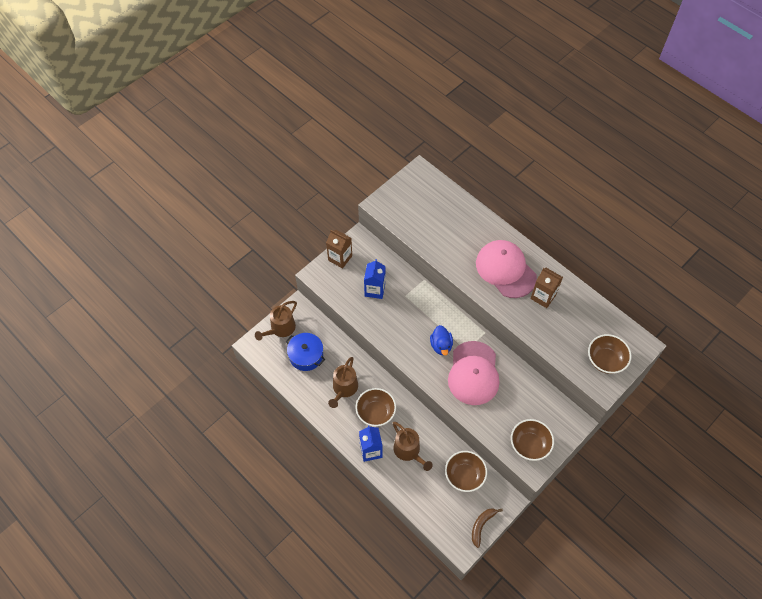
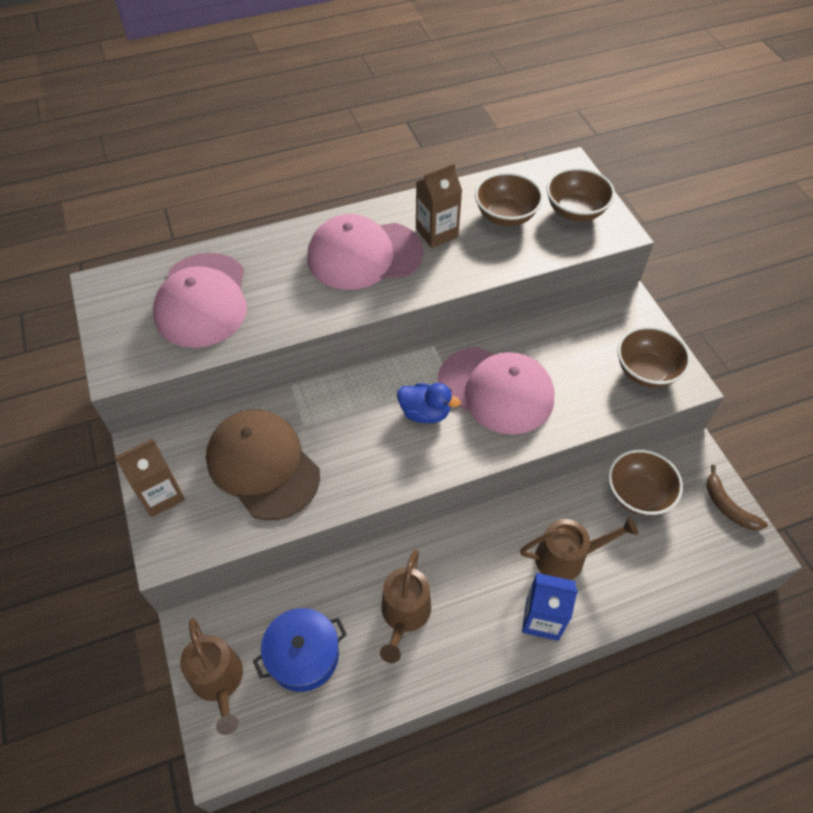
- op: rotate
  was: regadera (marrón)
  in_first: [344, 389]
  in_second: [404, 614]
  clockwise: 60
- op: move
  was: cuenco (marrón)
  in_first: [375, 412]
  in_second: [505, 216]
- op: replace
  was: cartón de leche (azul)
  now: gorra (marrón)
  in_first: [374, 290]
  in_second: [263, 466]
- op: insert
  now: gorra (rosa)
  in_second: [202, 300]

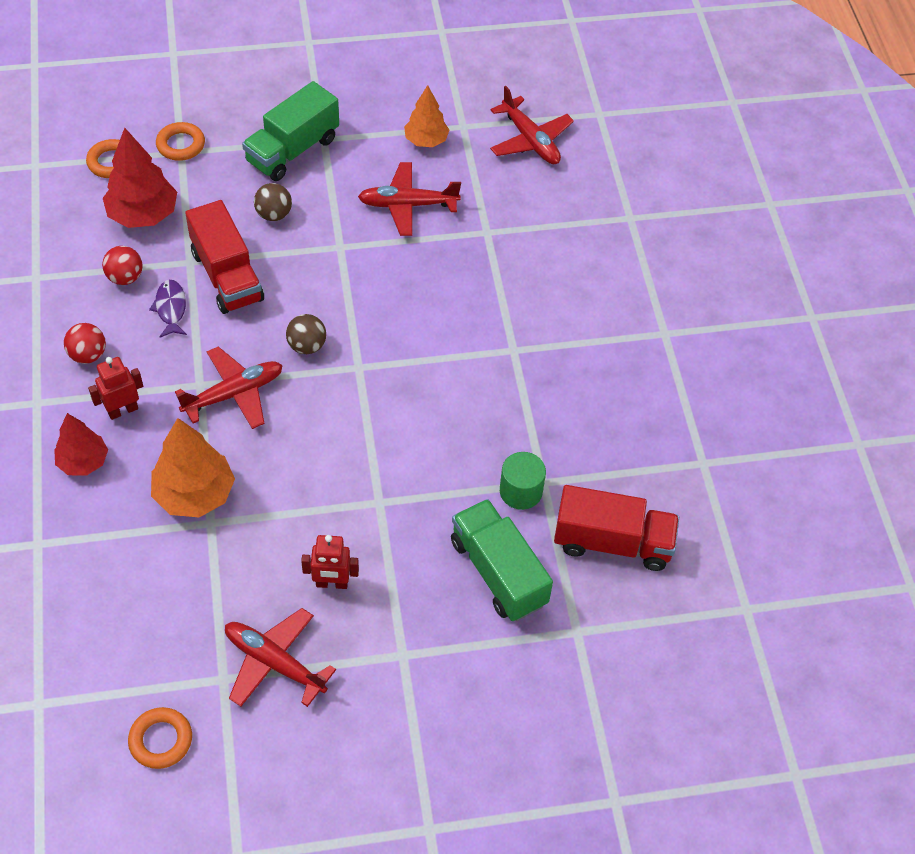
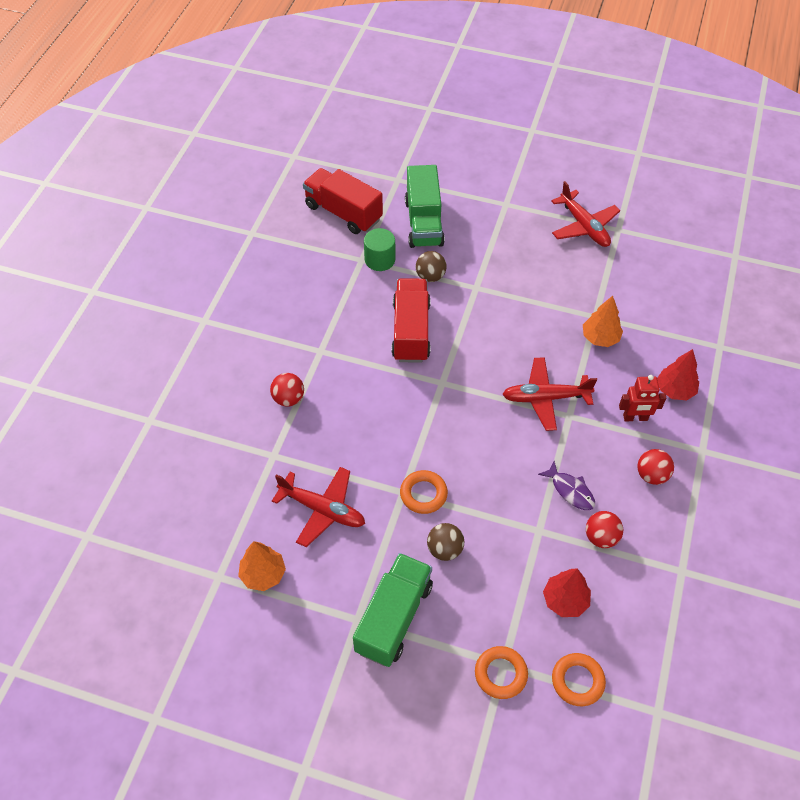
- op: resize
  was: árbol (rojo)
  in_first: [143, 215]
  in_second: [565, 600]
  ratio: 0.65
- op: move
  was: anillo (naranja)
  in_first: [161, 740]
  in_second: [423, 494]
- op: rotate
  was: pez (morado)
  in_first: [171, 308]
  in_second: [570, 491]
  clockwise: -60
- op: resize
  was: árbol (naranja)
  in_first: [195, 494]
  in_second: [600, 338]
  ratio: 0.65
- op: move
  was: camión (rojo)
  in_first: [227, 276]
  in_second: [411, 331]
- op: rotate
  was: camión (verde)
  in_first: [293, 150]
  in_second: [393, 618]
  clockwise: -45
- op: move
  was: pelota (marrón)
  in_first: [307, 346]
  in_second: [430, 276]
- op: delete
  was: robot (rojo)
  in_first: [332, 583]
- op: delete
  was: avión (rojo)
  in_first: [530, 140]
- op: insert
  now: pelota (rojo)
  in_second: [288, 398]

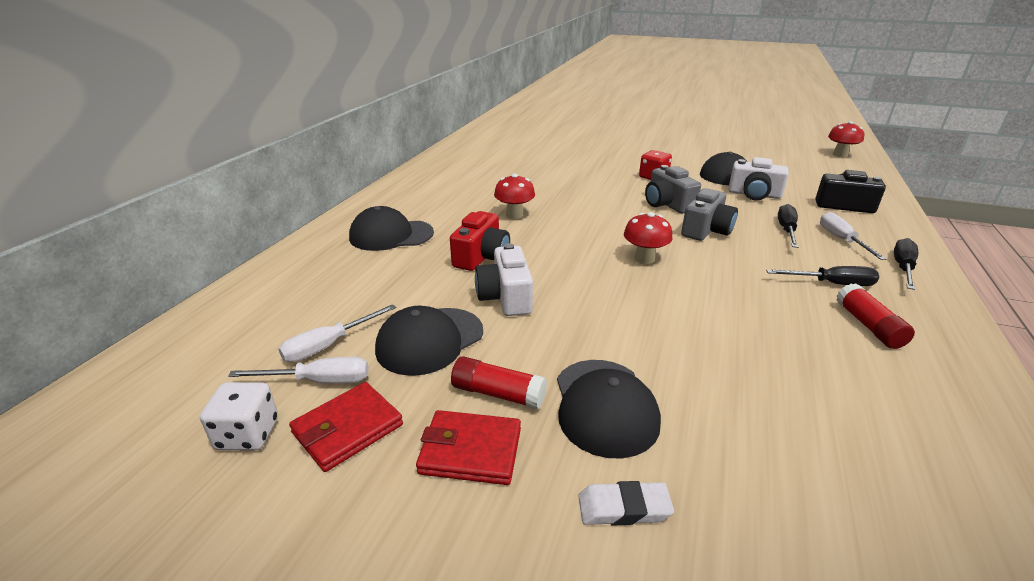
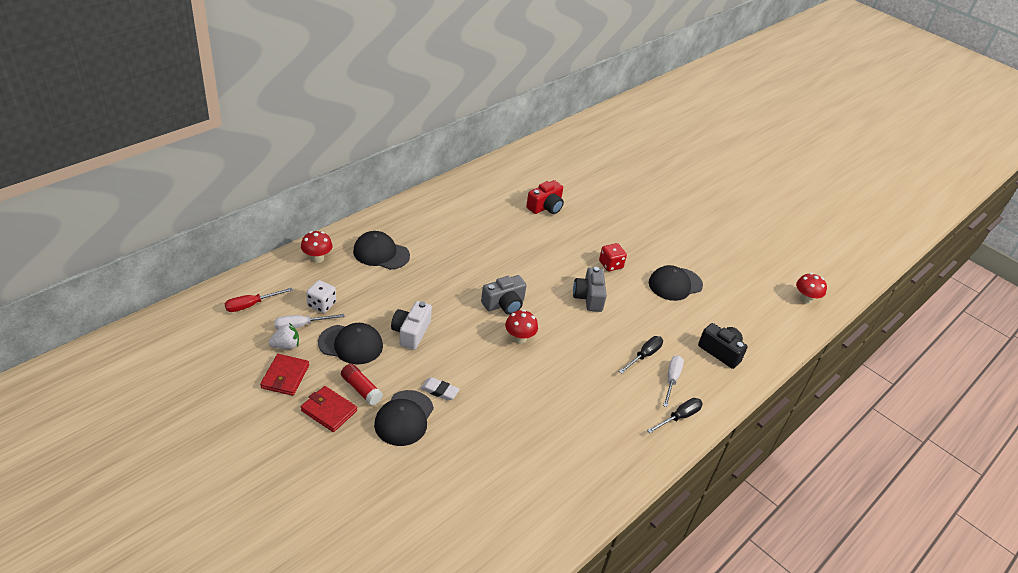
- op: move
  was: dado (blanco)
  in_first: [248, 434]
  in_second: [321, 304]
- op: replace
  was: destornillador (blanco)
  now: fresa (blanco)
  in_first: [319, 381]
  in_second: [286, 345]
- op: rotate
  was: cartera (rojo)
  in_first: [348, 429]
  in_second: [285, 376]
  clockwise: -60
- op: rotate
  was: gorra (negro)
  in_first: [430, 340]
  in_second: [351, 344]
  clockwise: -150
- op: move
  was: cámara (rojo)
  in_first: [481, 257]
  in_second: [545, 207]
- op: move
  was: seta (rojo)
  in_first: [514, 215]
  in_second: [317, 258]
- op: move
  was: goma de borrar (blanco)
  in_first: [624, 508]
  in_second: [439, 391]
- op: move
  was: cámara (gris)
  in_first: [706, 230]
  in_second: [504, 304]
- op: delete
  was: cámara (blanco)
  in_first: [754, 194]
- op: delete
  was: destornillador (negro)
  in_first: [832, 284]
- op: delete
  was: barra de pegamento (rojo)
  in_first: [868, 326]
- op: insert
  now: destornillador (rojo)
  in_second: [251, 305]

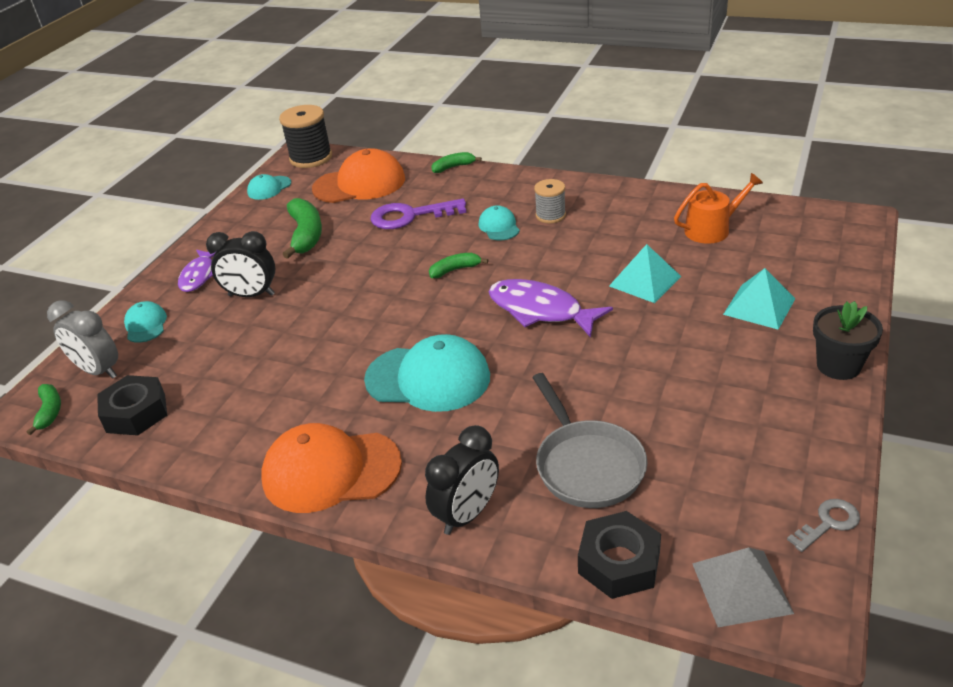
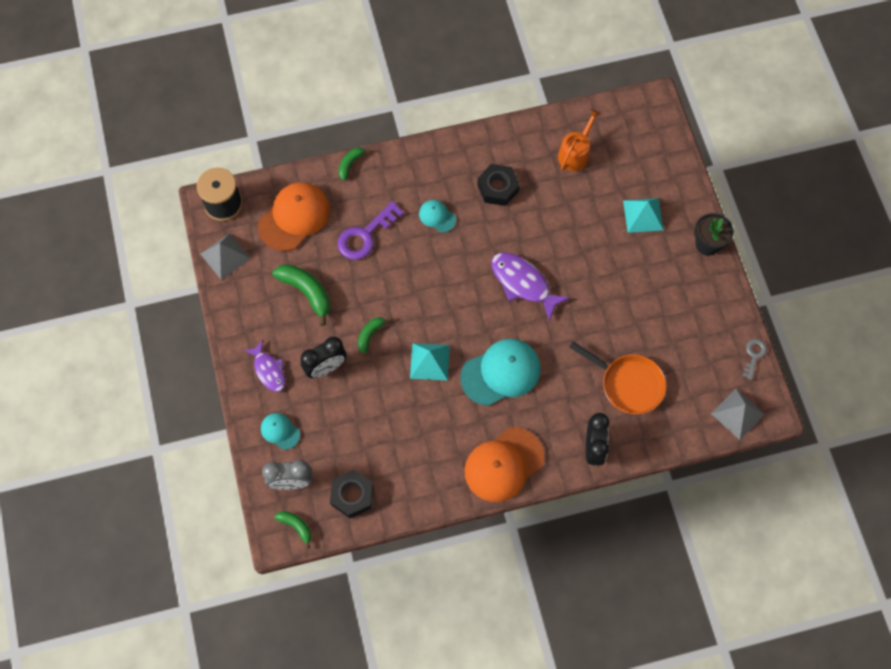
- op: replace
  was: gorra (turquesa)
  now: pirámide (gris)
  in_first: [269, 188]
  in_second: [225, 256]
- op: move
  was: plátano (verde)
  in_first: [455, 270]
  in_second: [370, 335]
- op: rotate
  was: pez (morado)
  in_first: [540, 310]
  in_second: [523, 283]
  clockwise: 45
- op: recolor
  was: sartén (gris)
  now: sartén (naranja)
  in_first: [587, 465]
  in_second: [628, 384]
- op: delete
  was: carrete (gris)
  in_first: [550, 215]
- op: move
  was: tuerca (negro)
  in_first: [619, 562]
  in_second: [498, 188]
- op: move
  was: pirámide (turquesa)
  in_first: [645, 281]
  in_second: [429, 361]

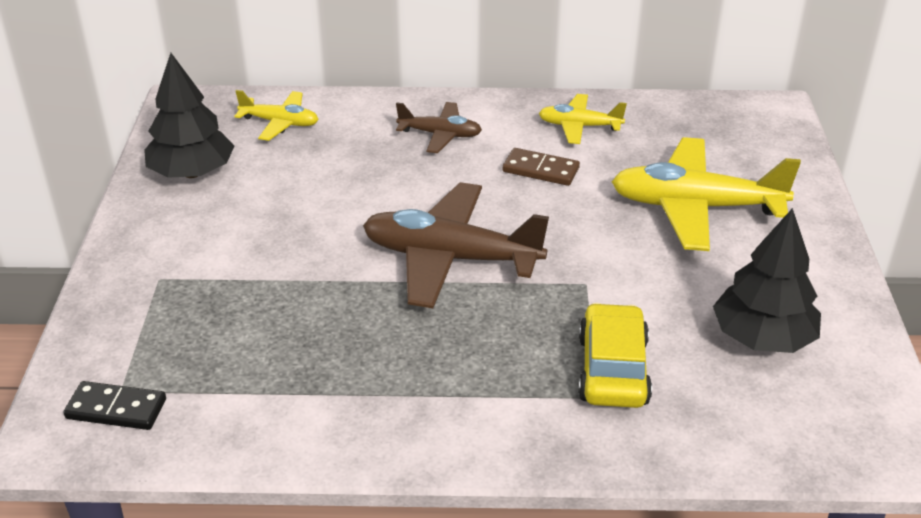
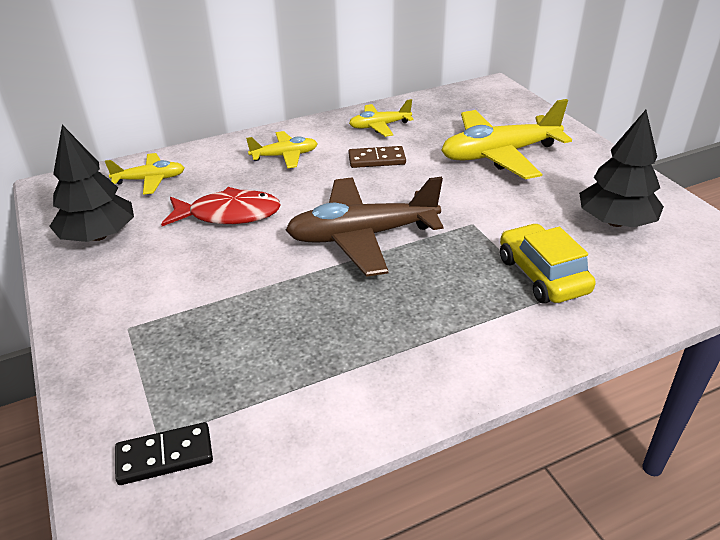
- op: recolor
  was: avión (marrón)
  now: avión (amarillo)
  in_first: [440, 135]
  in_second: [284, 156]
- op: insert
  now: pez (rojo)
  in_second: [229, 214]

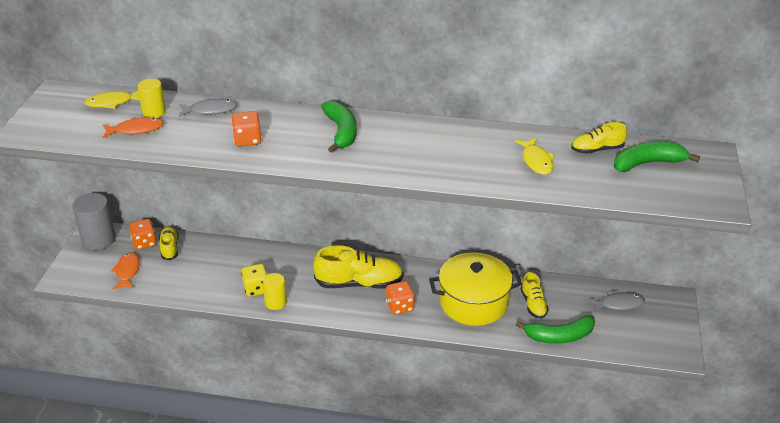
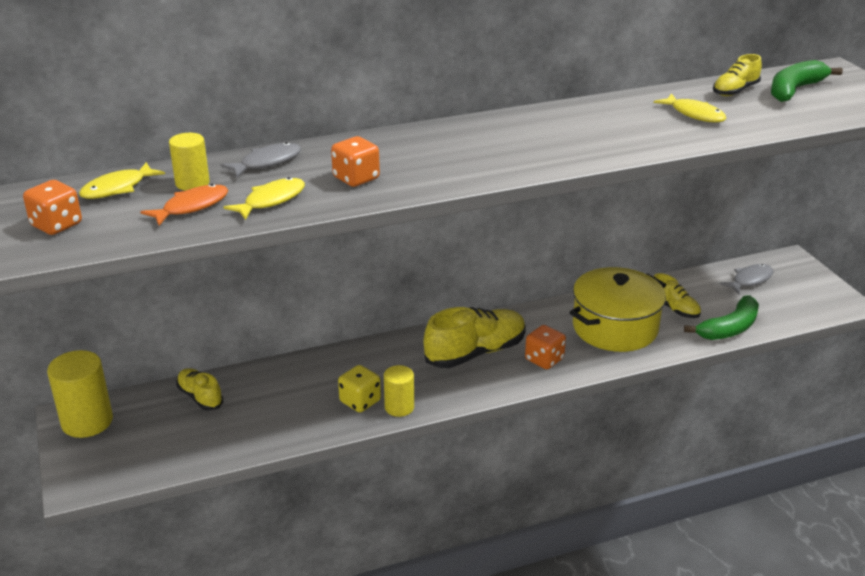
- op: recolor
  was: cilindro (gris)
  now: cilindro (amarillo)
  in_first: [99, 240]
  in_second: [87, 421]
- op: delete
  was: pez (naranja)
  in_first: [127, 271]
- op: move
  was: dado (naranja)
  in_first: [144, 243]
  in_second: [56, 225]
- op: delete
  was: plátano (verde)
  in_first: [341, 132]
- op: insert
  now: pez (amarillo)
  in_second: [271, 200]

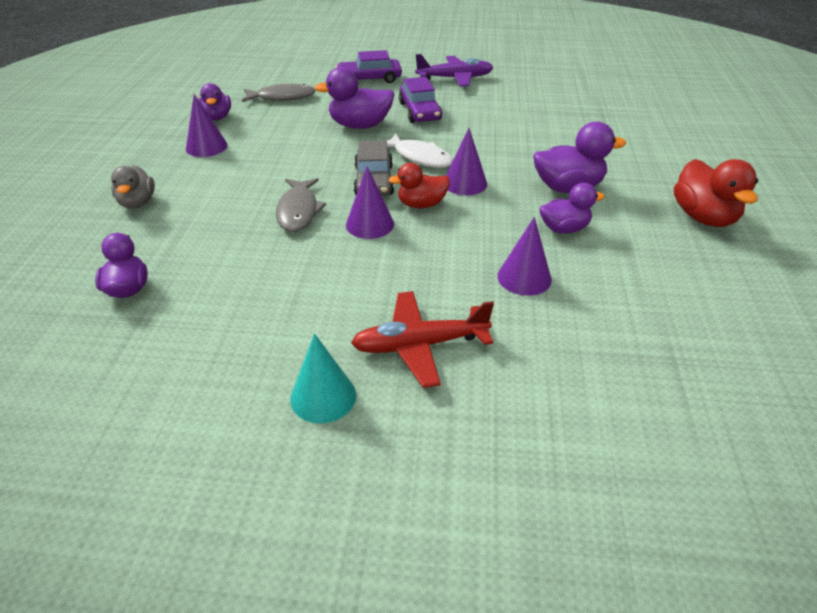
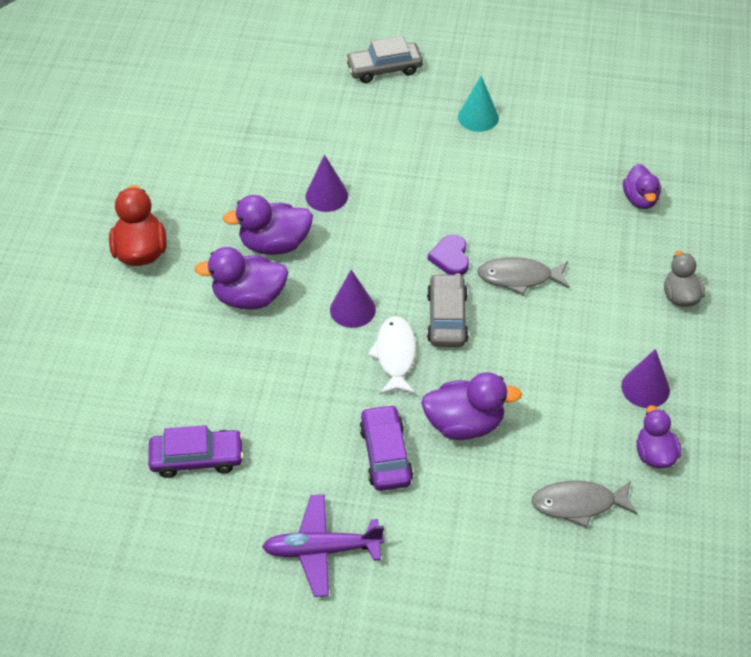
- op: rotate
  was: pez (gris)
  in_first: [298, 211]
  in_second: [519, 277]
  clockwise: -90
- op: move
  was: coche (morado)
  in_first: [369, 79]
  in_second: [197, 458]
- op: replace
  was: cono (morado)
  now: corazón (morado)
  in_first: [370, 224]
  in_second: [450, 258]
- op: delete
  was: avión (rojo)
  in_first: [419, 345]
- op: rotate
  was: pez (blanco)
  in_first: [420, 157]
  in_second: [395, 355]
  clockwise: 45
- op: delete
  was: pato (rojo)
  in_first: [421, 204]
- op: resize
  was: pato (morado)
  in_first: [564, 229]
  in_second: [275, 244]
  ratio: 1.5
- op: insert
  now: coche (gris)
  in_second: [384, 68]

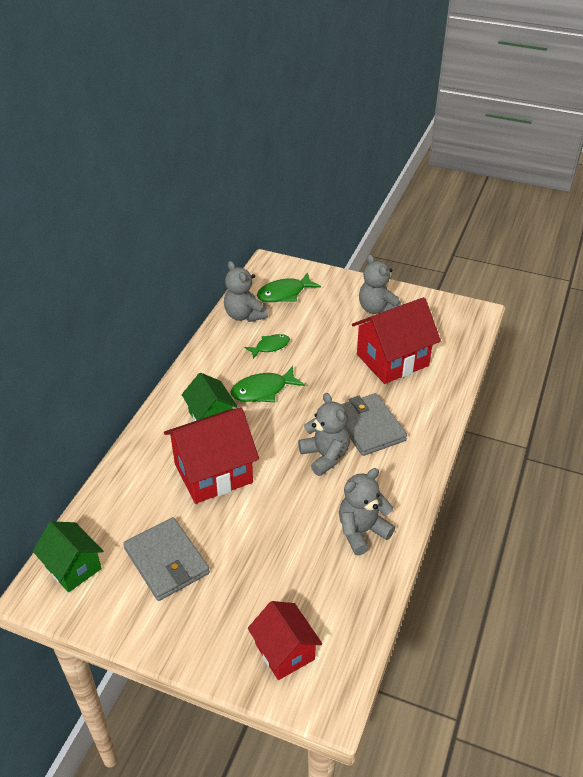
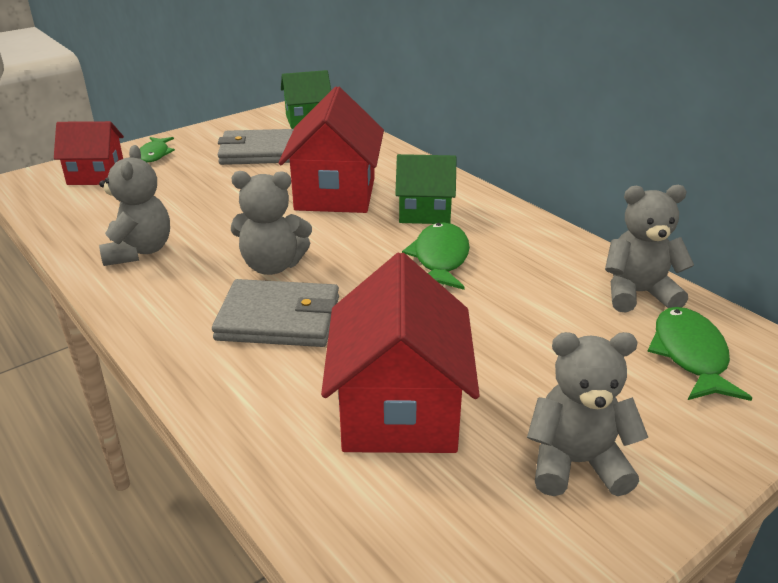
- op: move
  was: pez (verde)
  in_first: [270, 346]
  in_second: [155, 154]

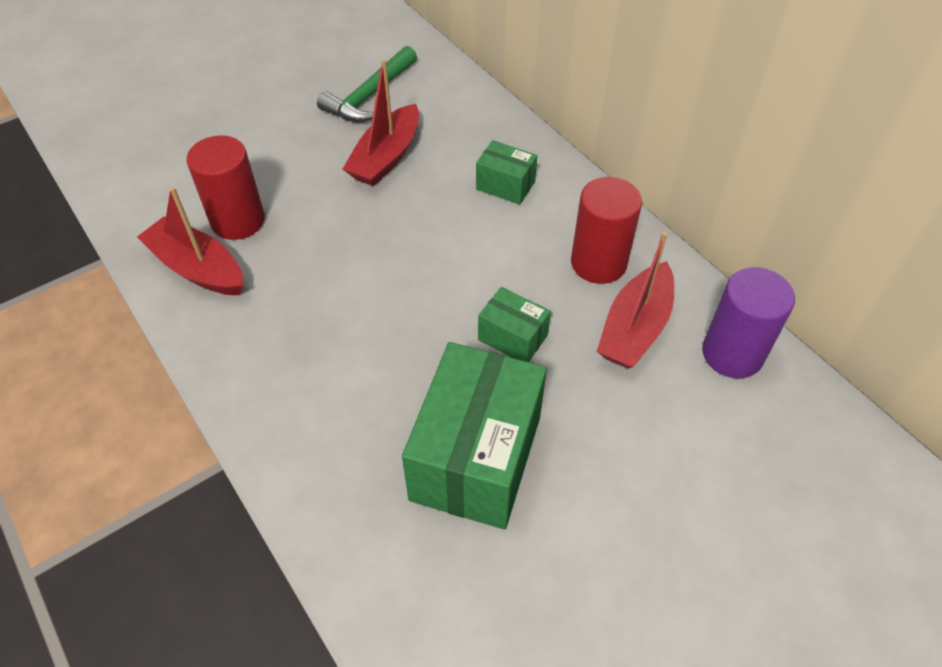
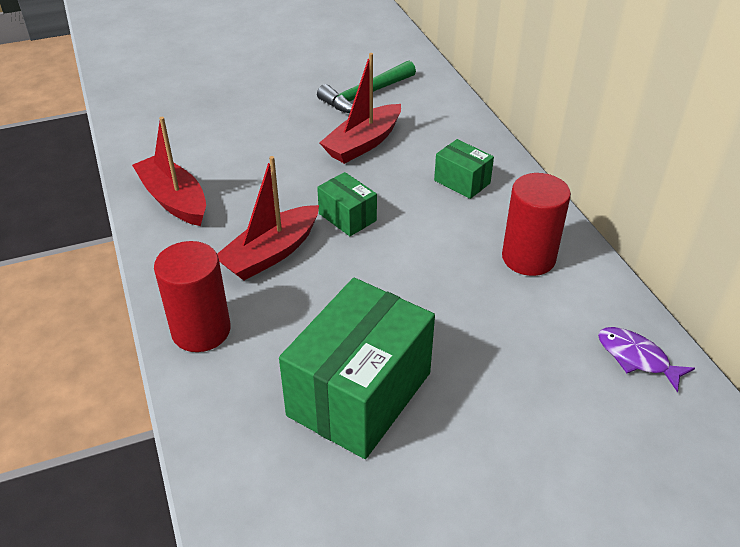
- op: move
  was: cilindro (rojo)
  in_first: [238, 221]
  in_second: [201, 330]
- op: move
  was: caja (verde)
  in_first: [512, 337]
  in_second: [347, 217]
- op: move
  was: barco (rojo)
  in_first: [635, 328]
  in_second: [271, 253]
- op: replace
  was: cilindro (morado)
  now: pez (morado)
  in_first: [732, 354]
  in_second: [636, 358]

